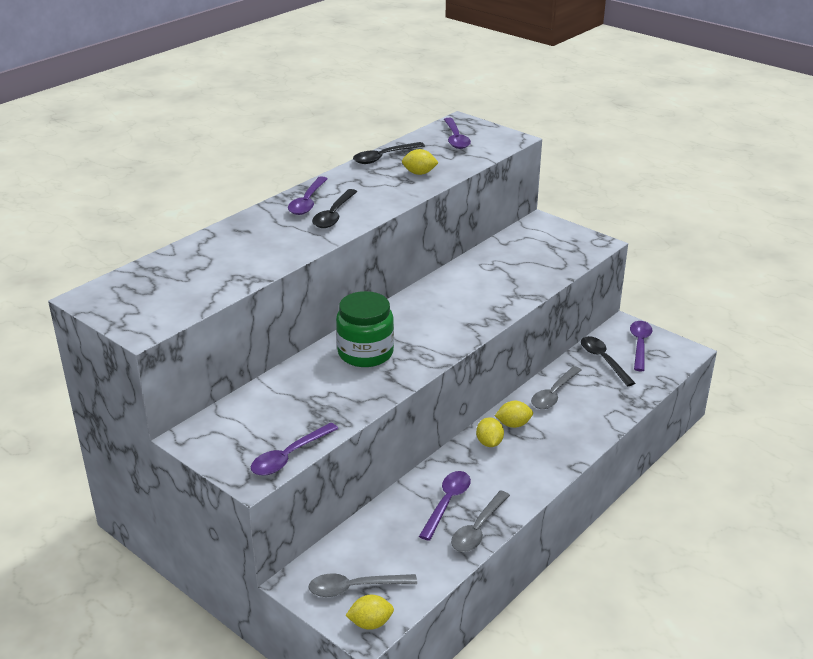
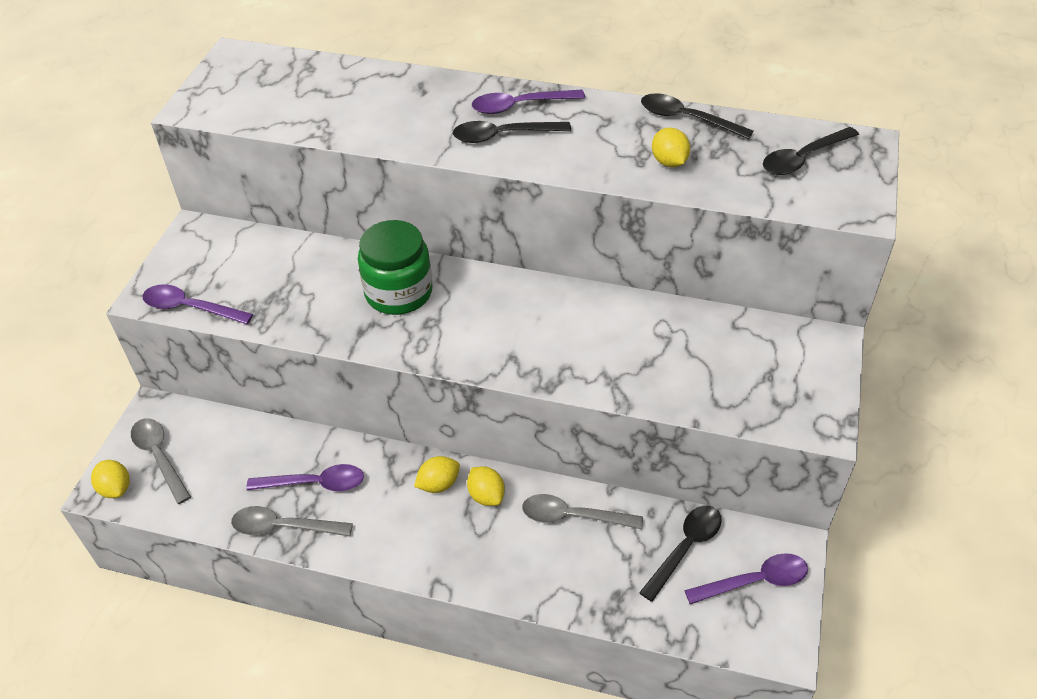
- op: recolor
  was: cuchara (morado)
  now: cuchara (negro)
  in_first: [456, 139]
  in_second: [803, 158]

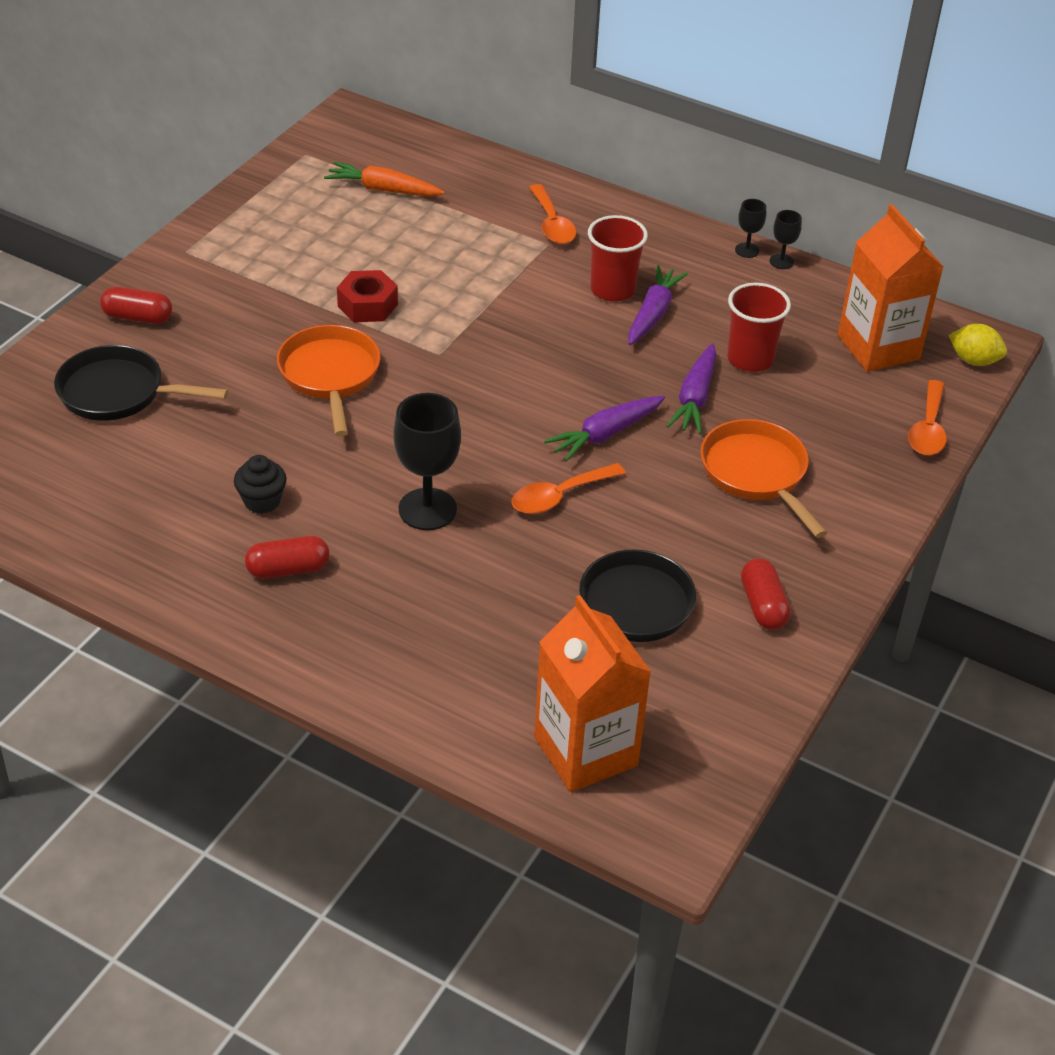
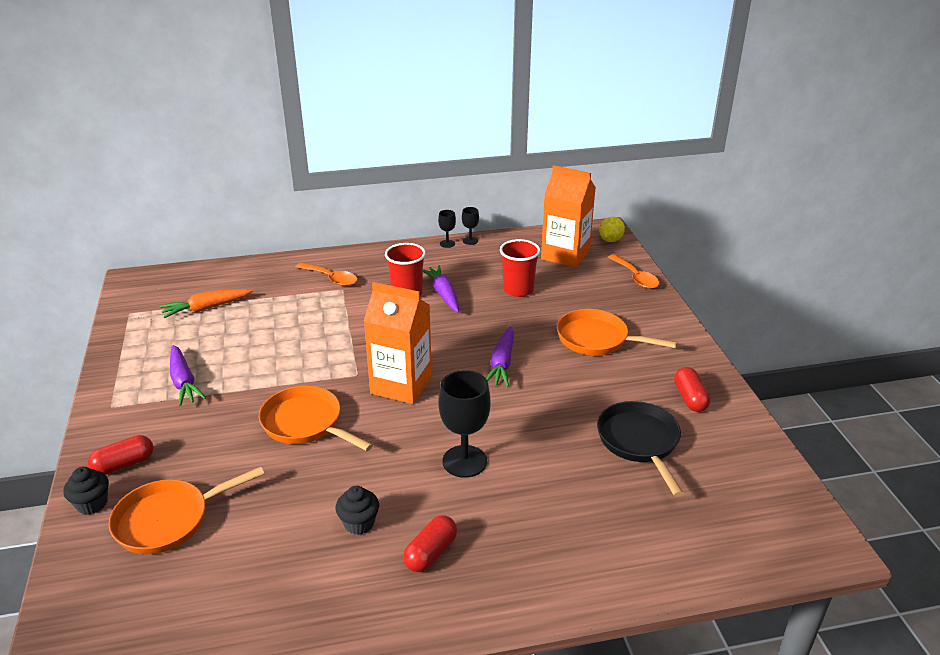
- op: recolor
  was: sartén (negro)
  now: sartén (naranja)
  in_first: [118, 393]
  in_second: [168, 520]
- op: delete
  was: tuerca (rojo)
  in_first: [367, 305]
- op: delete
  was: cuchara (naranja)
  in_first: [559, 496]
- op: move
  was: cartón de leche (naranja)
  in_first: [585, 751]
  in_second: [401, 385]
- op: move
  was: zanahoria (morado)
  in_first: [695, 398]
  in_second: [183, 382]
- op: rotate
  was: cápsula (rojo)
  in_first: [763, 606]
  in_second: [690, 398]
  clockwise: 45
- op: rotate
  was: limón (amarillo)
  in_first: [974, 360]
  in_second: [610, 240]
  clockwise: -45
- op: insert
  now: magdalena (negro)
  in_second: [92, 504]

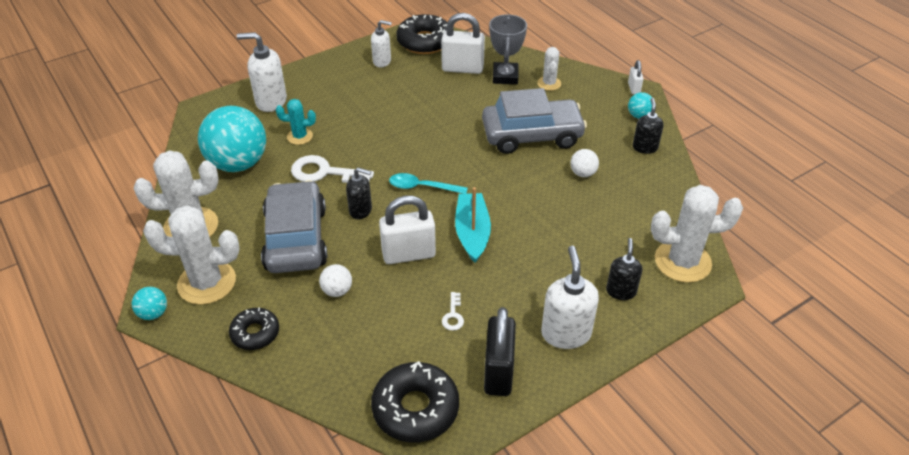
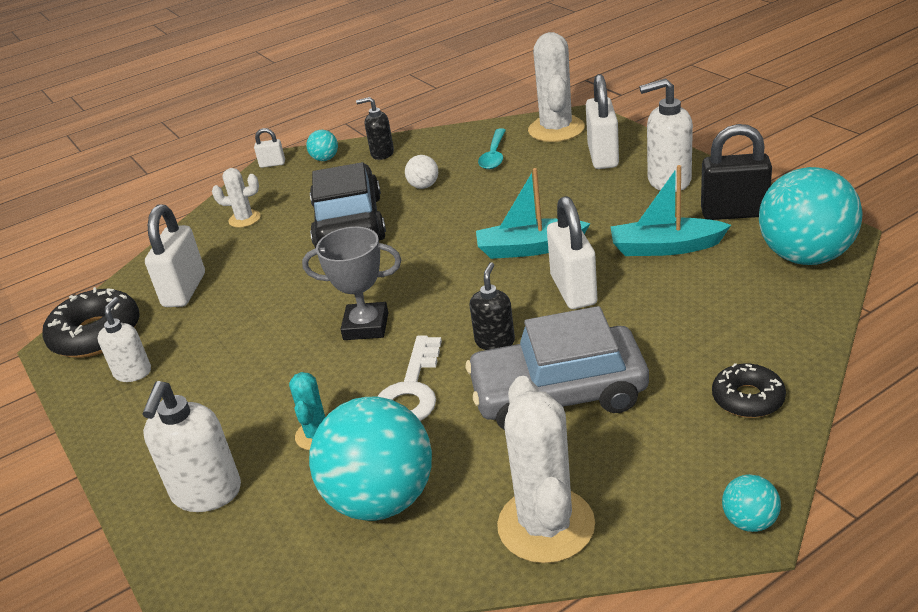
- op: delete
  was: cactus (blanco)
  in_first: [207, 282]
- op: delete
  was: pelota (blanco)
  in_first: [337, 291]
- op: replace
  was: rosquilla (negro)
  now: pelota (turquesa)
  in_first: [415, 408]
  in_second: [805, 256]
- op: move
  was: cuchara (turquesa)
  in_first: [422, 187]
  in_second: [494, 155]
- op: replace
  was: llave (blanco)
  now: barco (turquesa)
  in_first: [453, 315]
  in_second: [665, 247]
- op: recolor
  was: coche (gris)
  now: coche (negro)
  in_first: [532, 135]
  in_second: [349, 223]
- op: move
  was: trofeo (gris)
  in_first: [505, 76]
  in_second: [366, 326]
- op: replace
  was: dispensador de jabón (negro)
  now: candado (blanco)
  in_first: [621, 291]
  in_second: [603, 156]

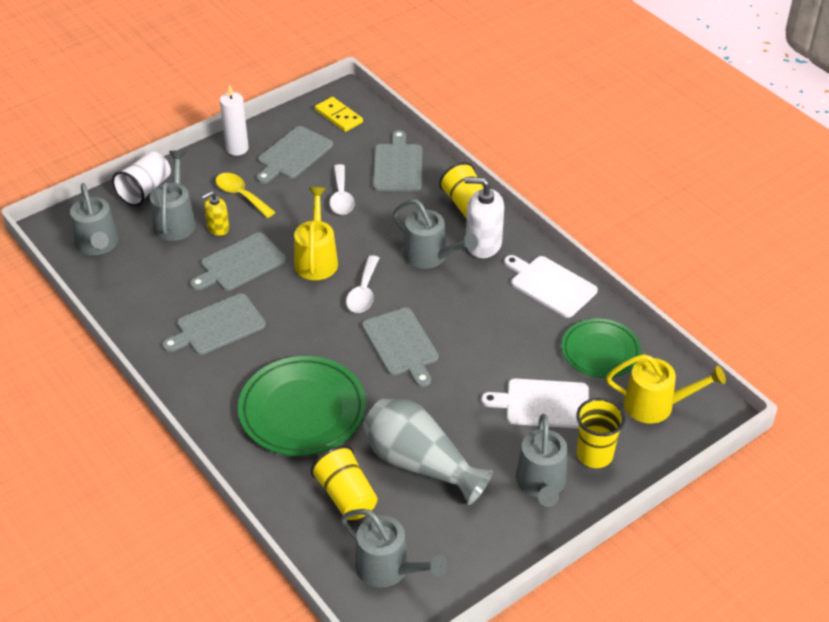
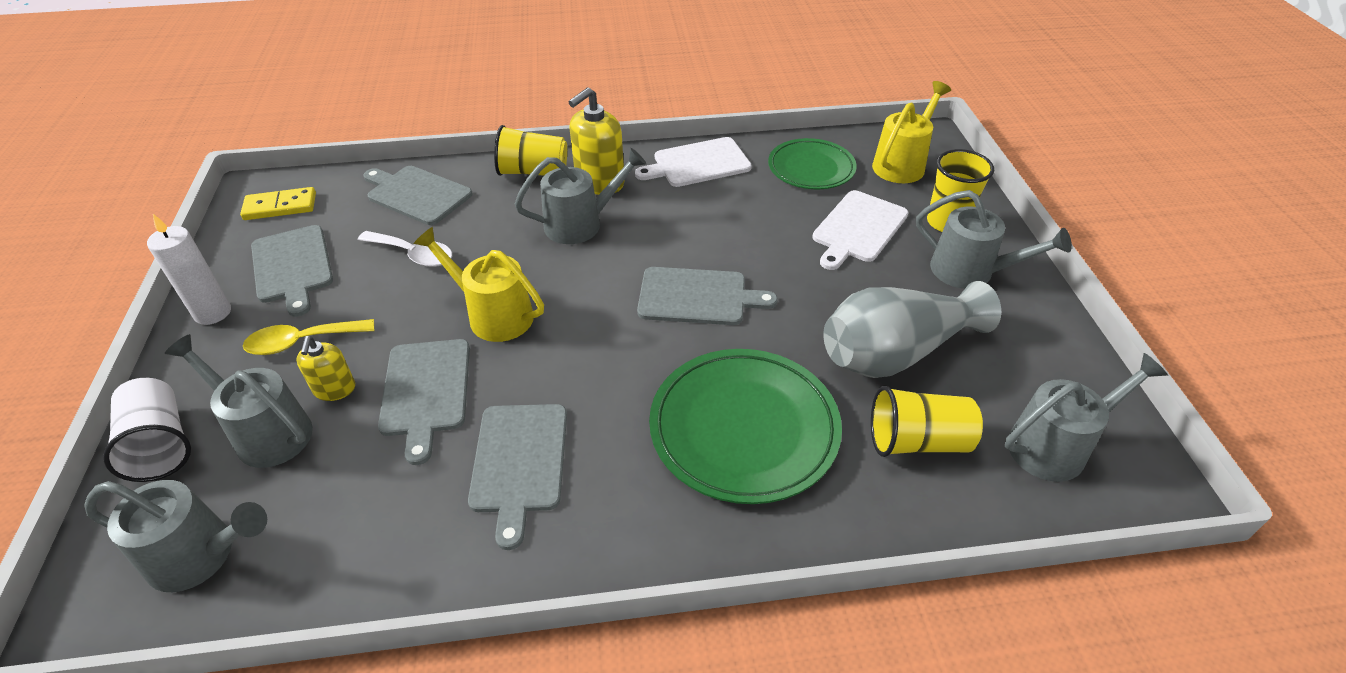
- op: delete
  was: cuchara (blanco)
  in_first: [363, 292]
- op: recolor
  was: dispensador de jabón (blanco)
  now: dispensador de jabón (amarillo)
  in_first: [483, 244]
  in_second: [599, 182]

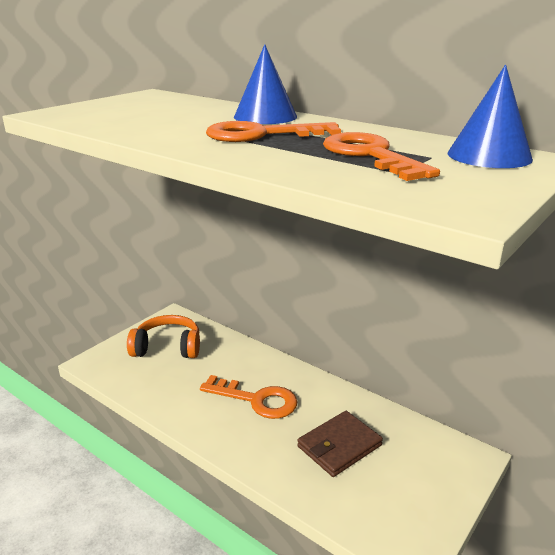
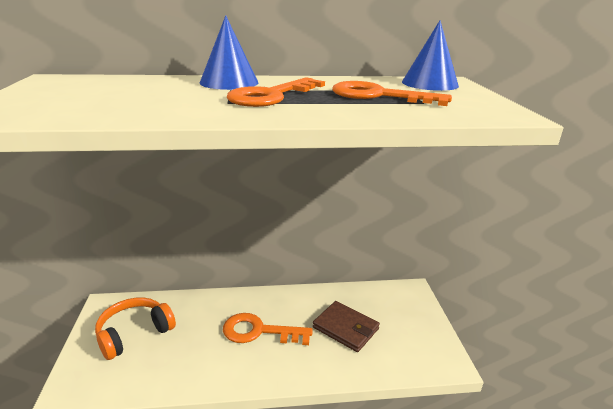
- op: rotate
  was: llave (naranja)
  in_first: [256, 400]
  in_second: [259, 331]
  clockwise: -150
- op: rotate
  was: cartera (marrón)
  in_first: [339, 446]
  in_second: [346, 328]
  clockwise: -60

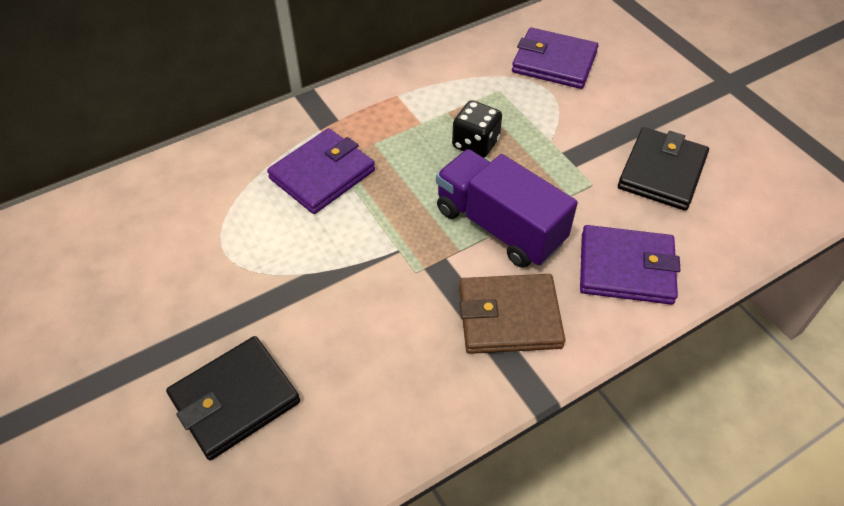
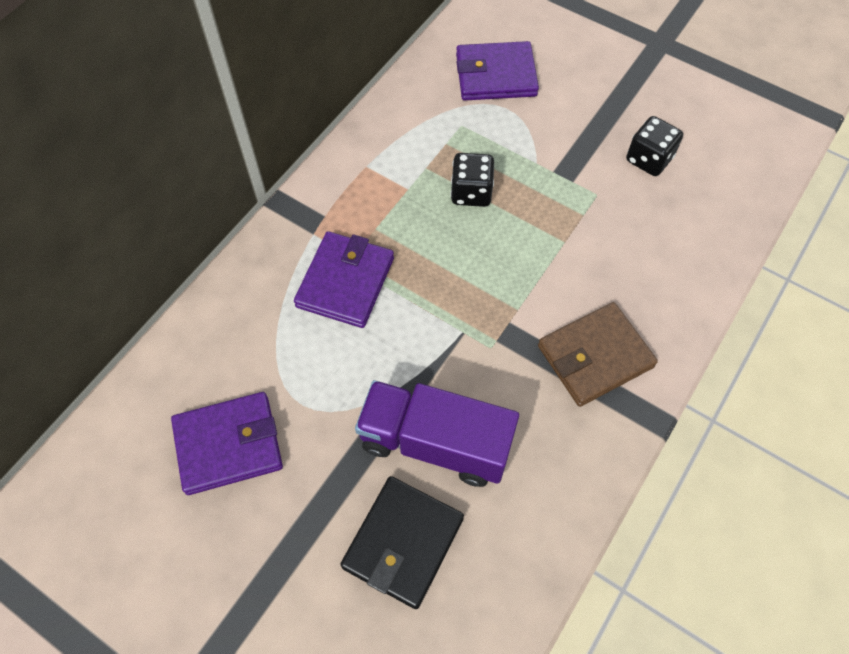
- op: move
  was: camión (morado)
  in_first: [499, 226]
  in_second: [435, 443]
- op: move
  was: cartera (morado)
  in_first: [626, 268]
  in_second: [228, 445]
- op: replace
  was: cartera (negro)
  now: dado (negro)
  in_first: [662, 172]
  in_second: [649, 159]

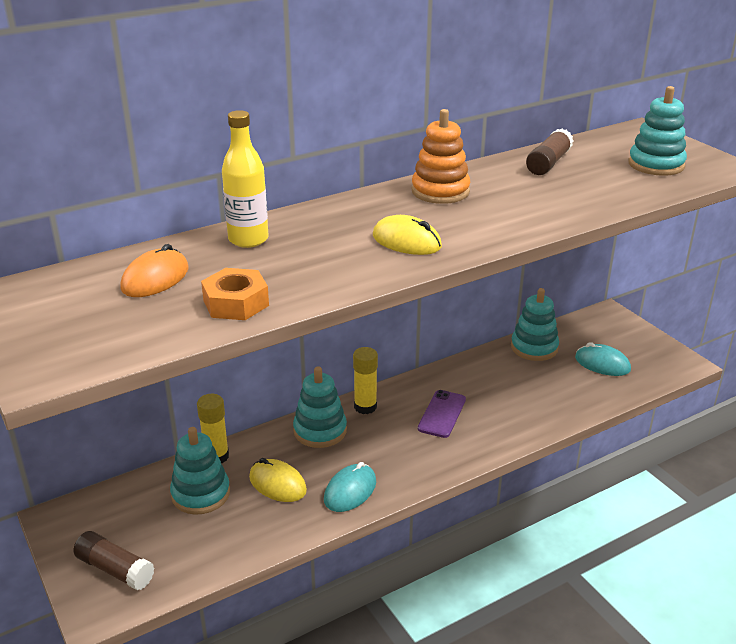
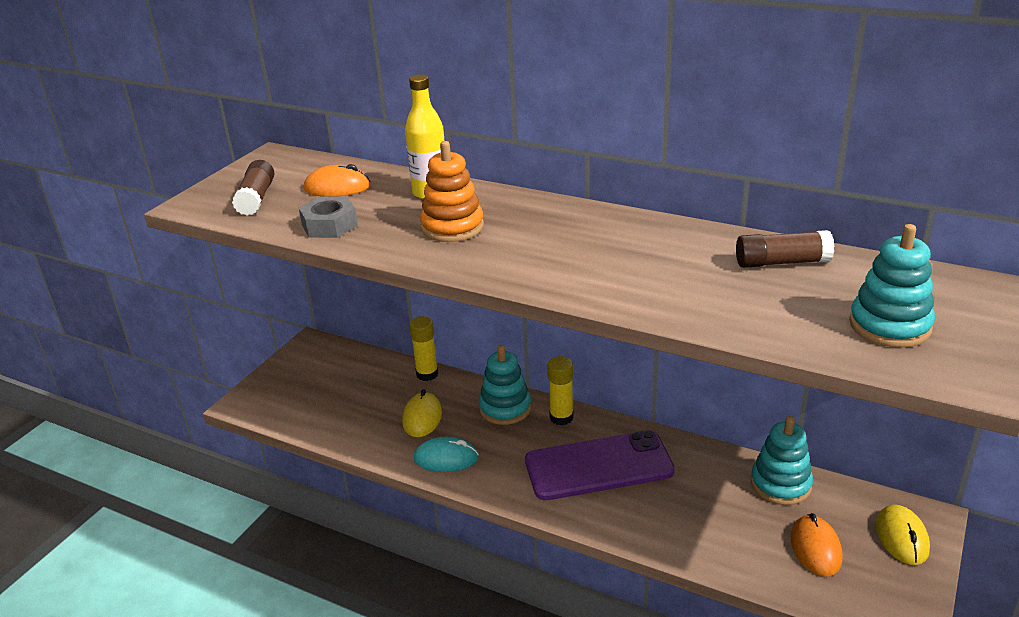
- op: move
  was: barra de pegamento (marrón)
  in_first: [115, 569]
  in_second: [256, 198]
- op: delete
  was: juguete apilable (turquesa)
  in_first: [201, 494]
- op: recolor
  was: tuerca (naranja)
  now: tuerca (gris)
  in_first: [236, 303]
  in_second: [329, 225]
- op: move
  was: ratón (amarillo)
  in_first: [407, 241]
  in_second: [902, 537]
- op: move
  was: juguete apilable (naranja)
  in_first: [440, 191]
  in_second: [452, 227]
- op: resize
  was: móvil (morado)
  in_first: [442, 414]
  in_second: [598, 466]
  ratio: 1.89
- op: recolor
  was: ratón (turquesa)
  now: ratón (naranja)
  in_first: [602, 364]
  in_second: [815, 548]

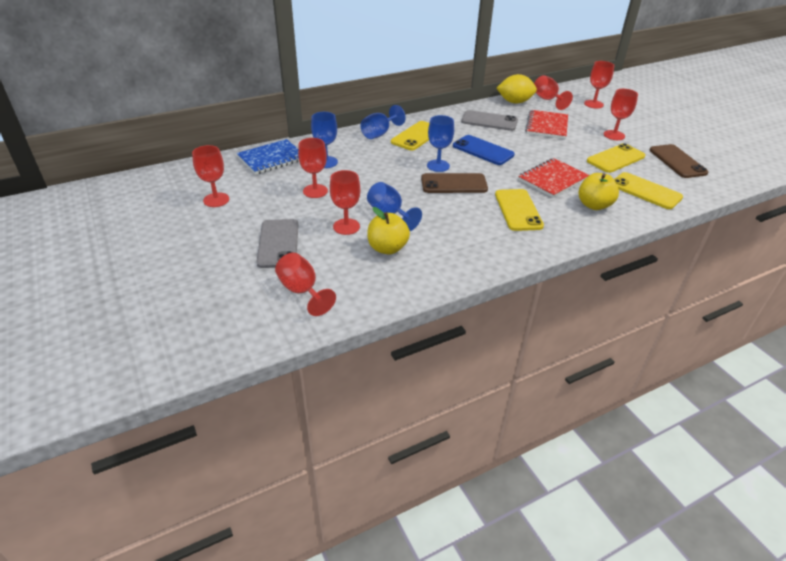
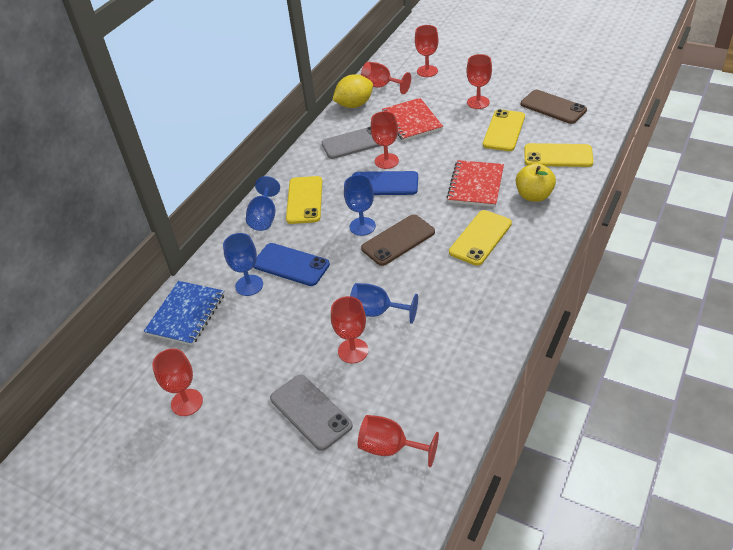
- op: move
  was: copa (rojo)
  in_first: [315, 191]
  in_second: [386, 161]
- op: delete
  was: manzana (amarillo)
  in_first: [387, 248]
- op: rotate
  was: móvil (amarillo)
  in_first: [518, 210]
  in_second: [480, 238]
  clockwise: 75
- op: insert
  now: móvil (azul)
  in_second: [291, 265]

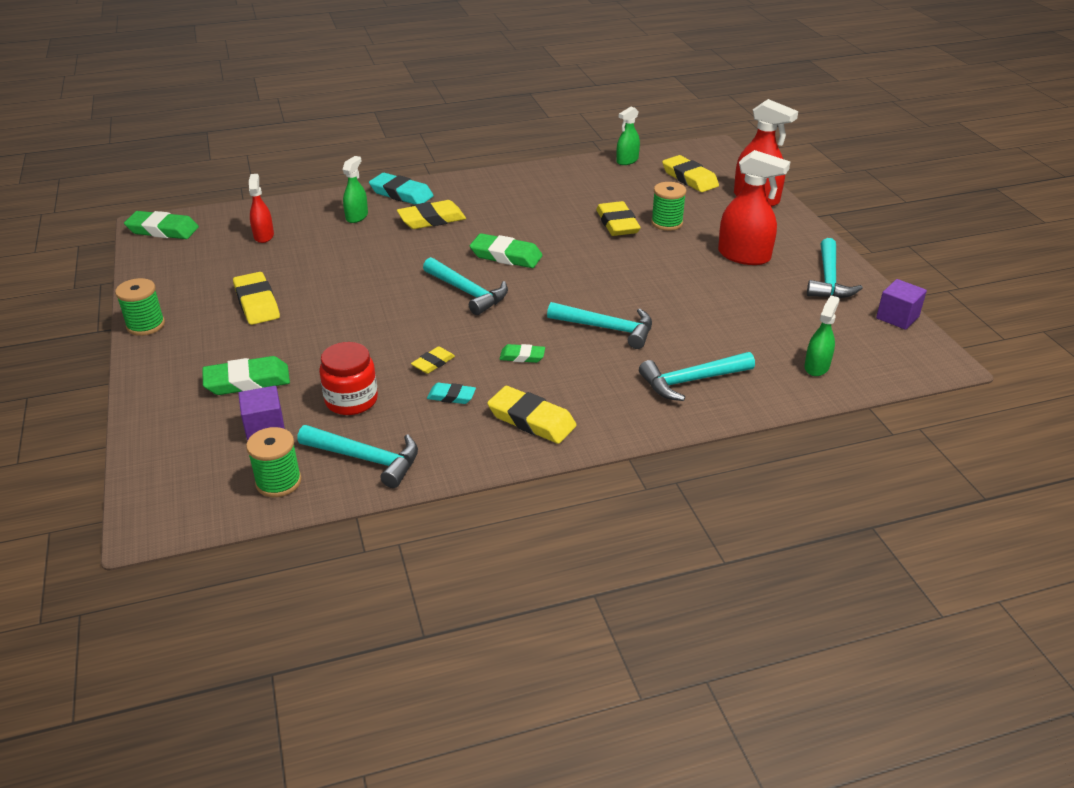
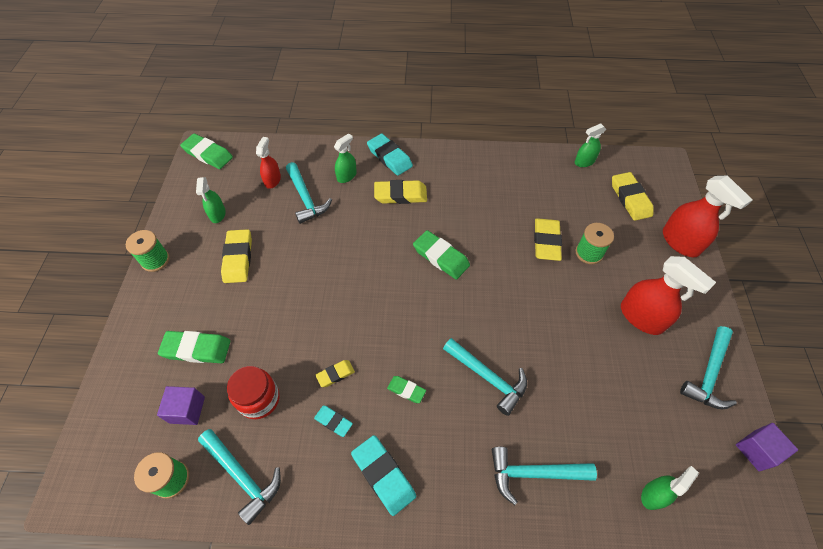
- op: move
  was: martillo (turquesa)
  in_first: [467, 292]
  in_second: [305, 198]
- op: recolor
  was: goma de borrar (amarillo)
  now: goma de borrar (turquesa)
  in_first: [531, 420]
  in_second: [383, 475]
- op: insert
  now: pulverizador (verde)
  in_second: [217, 214]

